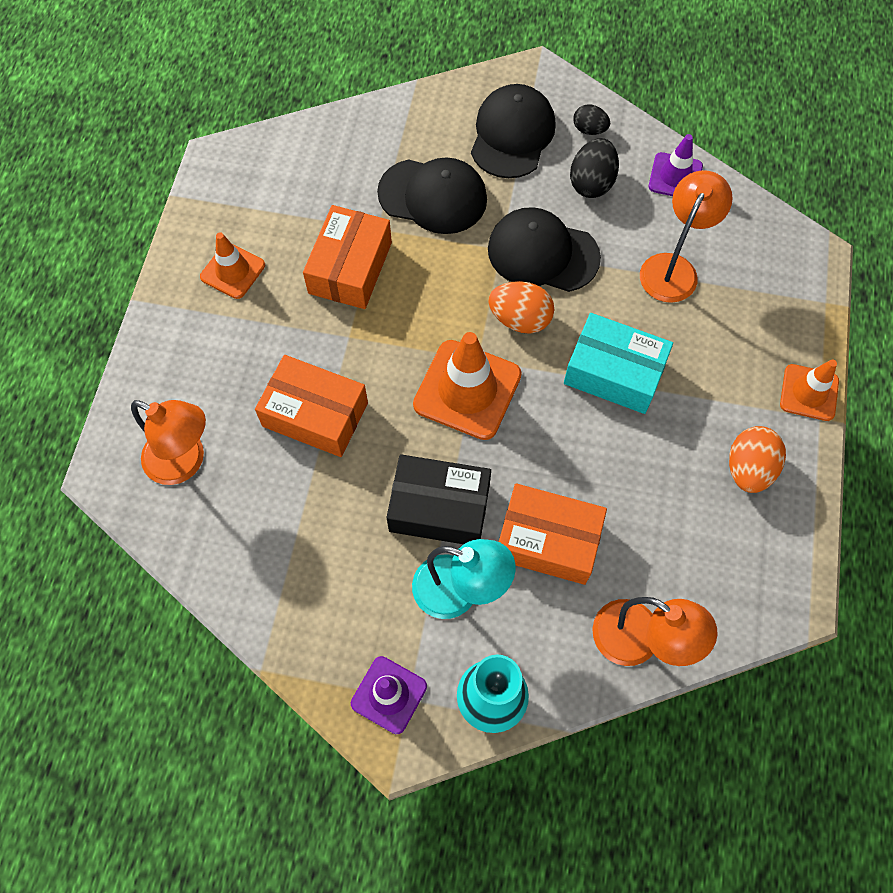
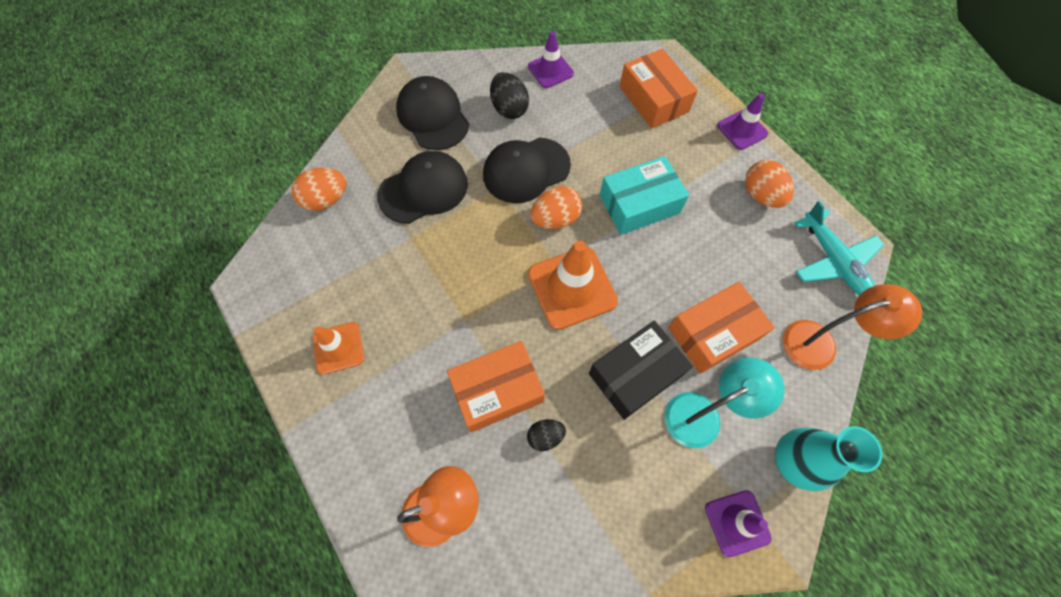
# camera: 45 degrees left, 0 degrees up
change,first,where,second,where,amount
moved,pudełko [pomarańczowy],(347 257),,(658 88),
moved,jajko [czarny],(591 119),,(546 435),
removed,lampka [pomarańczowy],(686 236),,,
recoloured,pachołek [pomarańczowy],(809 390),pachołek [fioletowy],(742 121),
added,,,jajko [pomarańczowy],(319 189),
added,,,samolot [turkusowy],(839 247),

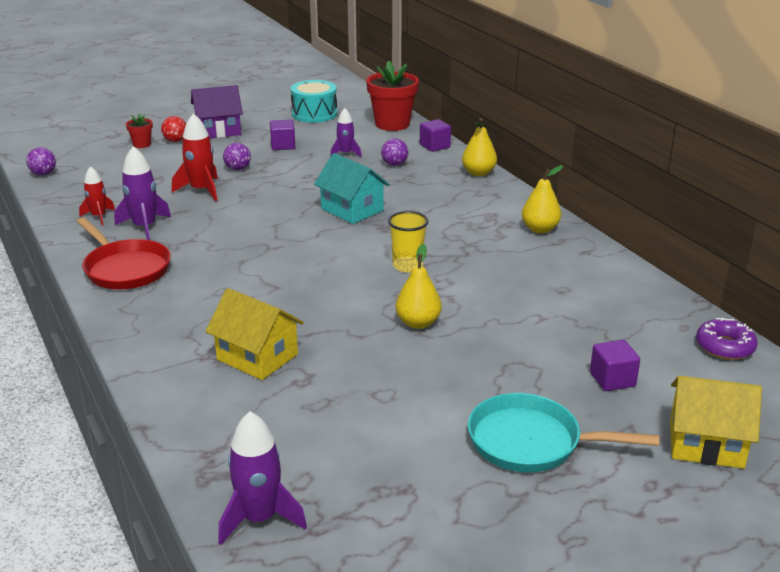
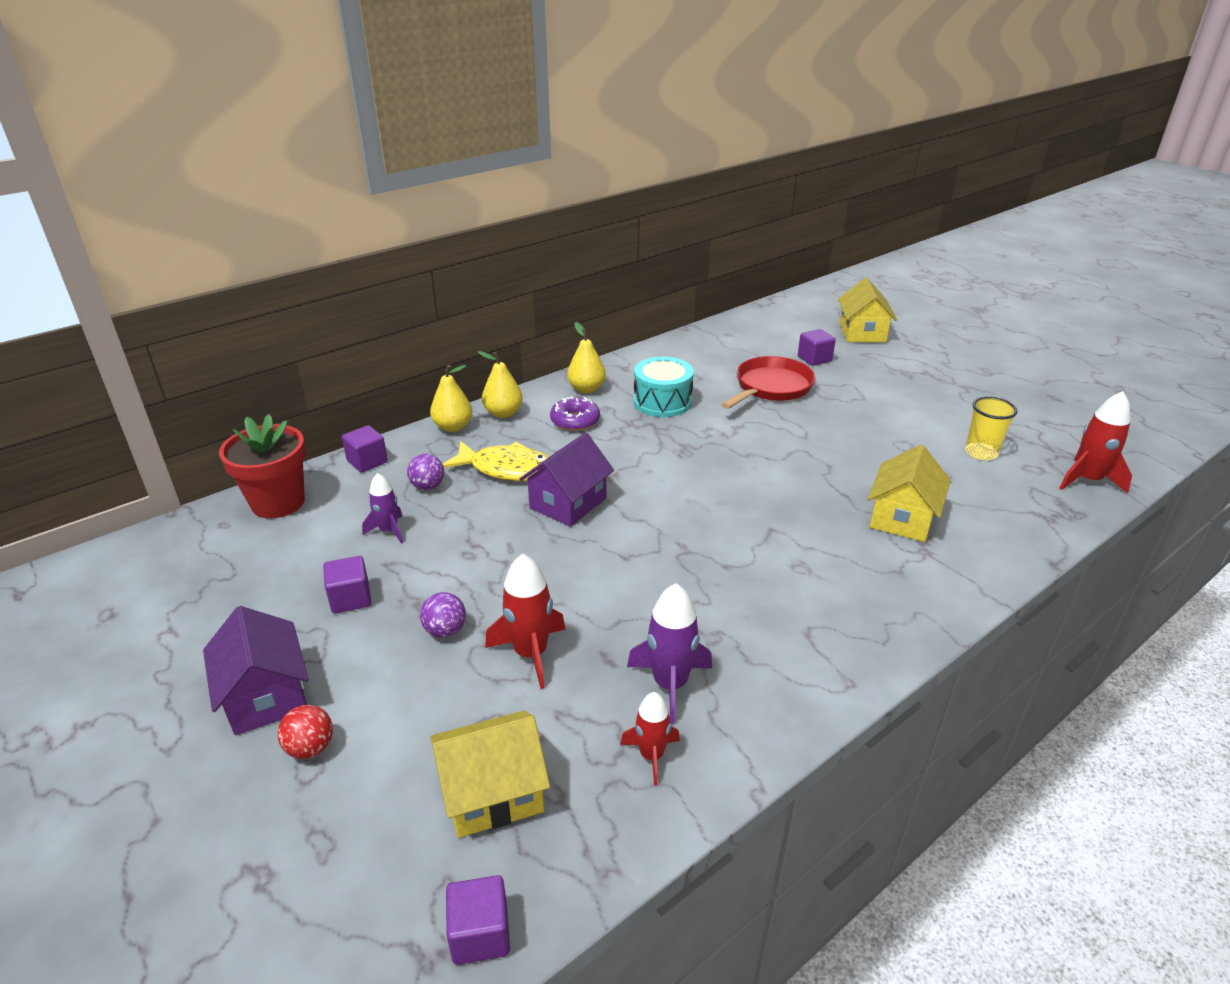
# camera: 100 degrees left, 5 degrees up
change,first,where,second,where,amount
replaced,piłka [fioletowy],(41 161),sześcian [fioletowy],(478 920),
moved,patelnia [czerwony],(124 253),,(768 382),
removed,doniczka [czerwony],(139 130),,,
recoloured,rakieta [fioletowy],(262 478),rakieta [czerwony],(1095 442),
moved,bęben [turkusowy],(314 101),,(664 387),
recoloured,domek [turkusowy],(352 188),domek [fioletowy],(567 480),
moved,szklanka [żółty],(408 241),,(991 428),
moved,gruszka [żółty],(419 286),,(500 384),
removed,patelnia [turkusowy],(564 432),,,
moved,donut [fioletowy],(727 339),,(575 413),
added,,,domek [żółty],(490 774),
added,,,ryba [żółty],(496 461),

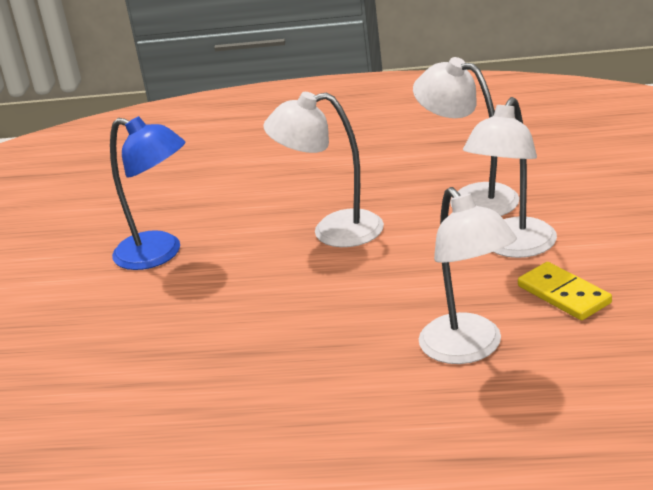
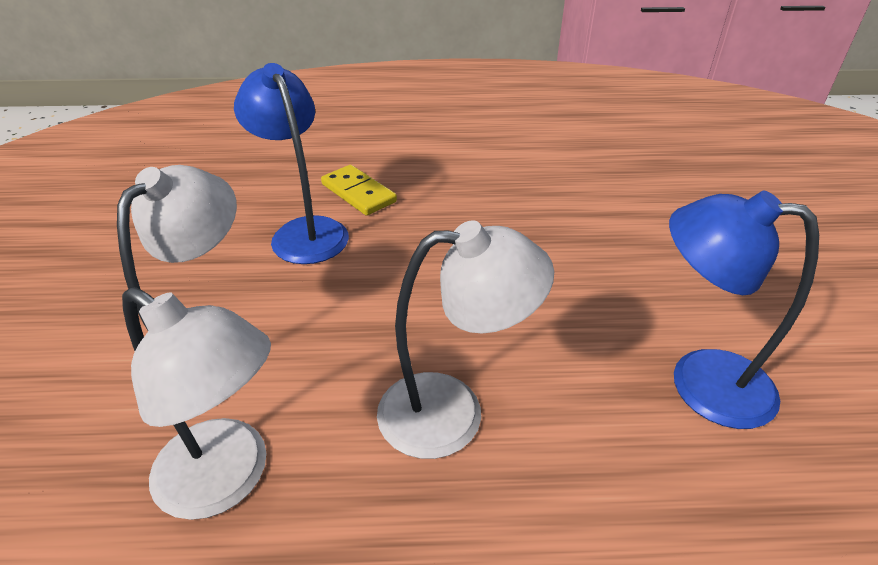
# camera: 170 degrees right, 10 degrees up
change,first,where,second,where,amount
recoloured,lampka [biały],(468 275),lampka [niebieski],(291 163),
moved,kostka domina [żółty],(565 291),,(359 190),

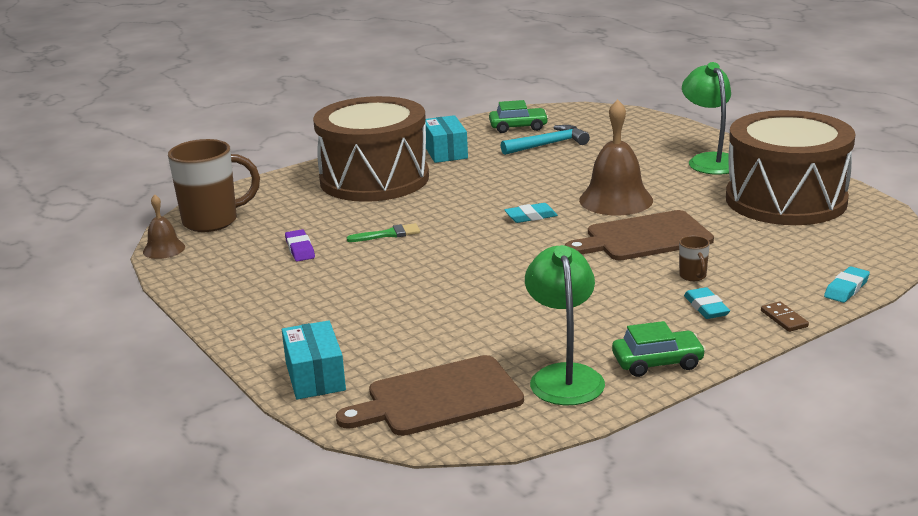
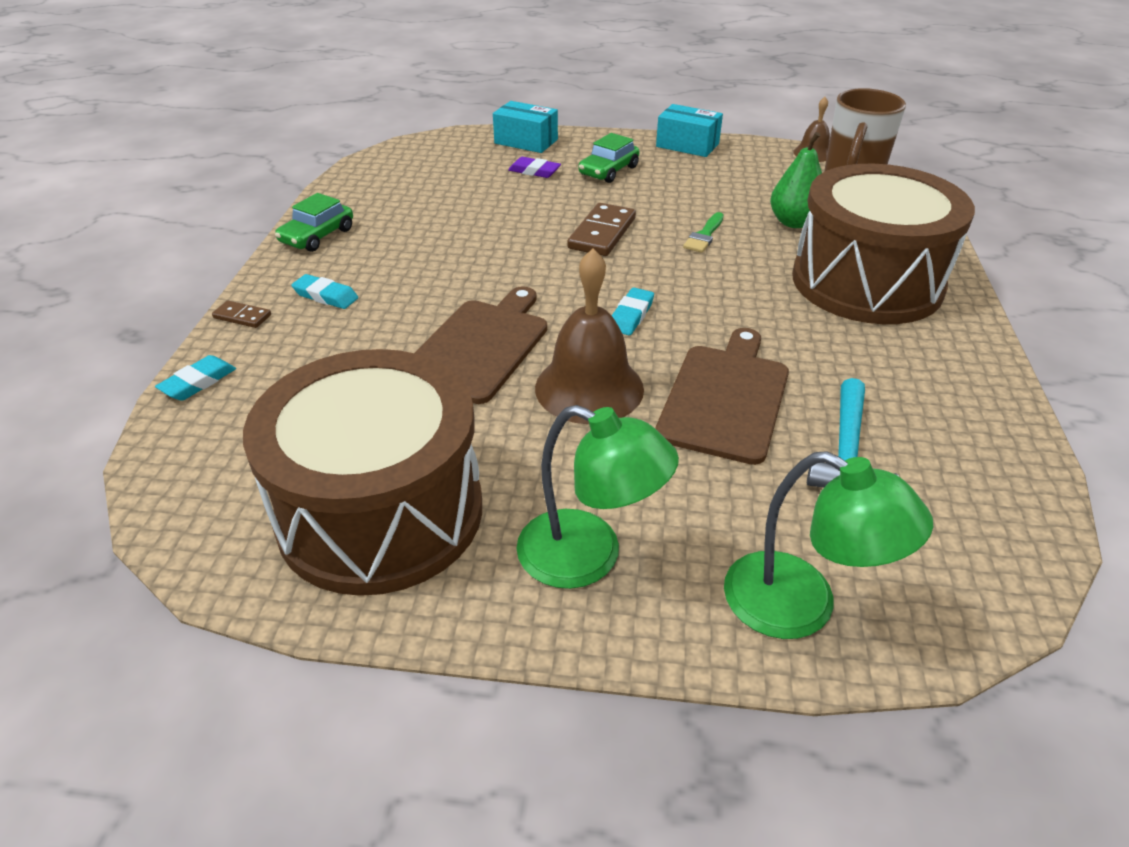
# camera: 130 degrees right, 15 degrees up
change,first,where,second,where,amount
moved,gumka do mazania [fioletowy],(300 245),,(534 167),
moved,deska do krojenia [brązowy],(430 395),,(722 396),
moved,pudełko [turkusowy],(446 139),,(689 130),
moved,samochód [zielony],(519 116),,(609 158),
moved,lampka [zielony],(565 325),,(828 545),
removed,kubek [brązowy],(694 258),,,
turned,gumka do mazania [turkusowy],(847 284),,(195 378),45 degrees clockwise
added,,,kostka domina [brązowy],(601 229),
added,,,gruszka [zielony],(796 180),

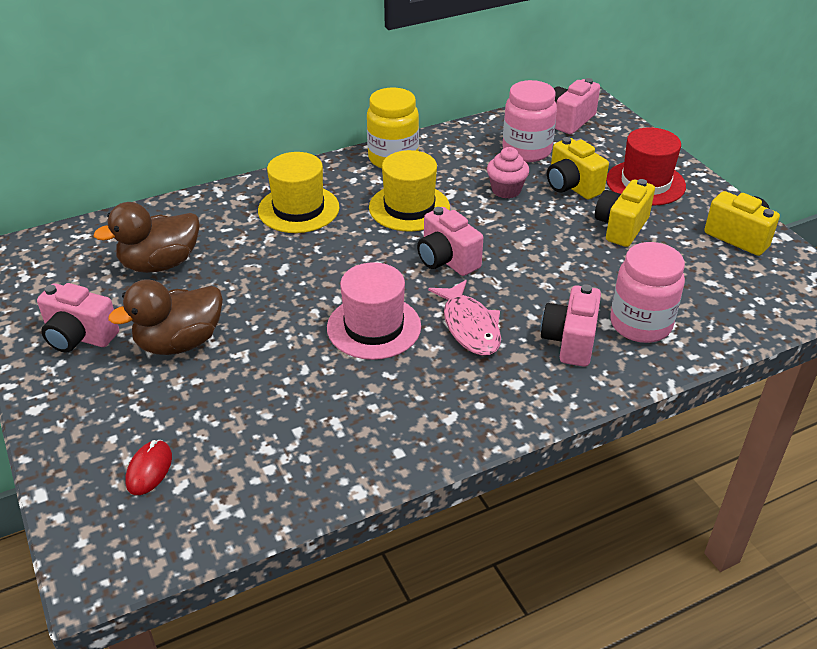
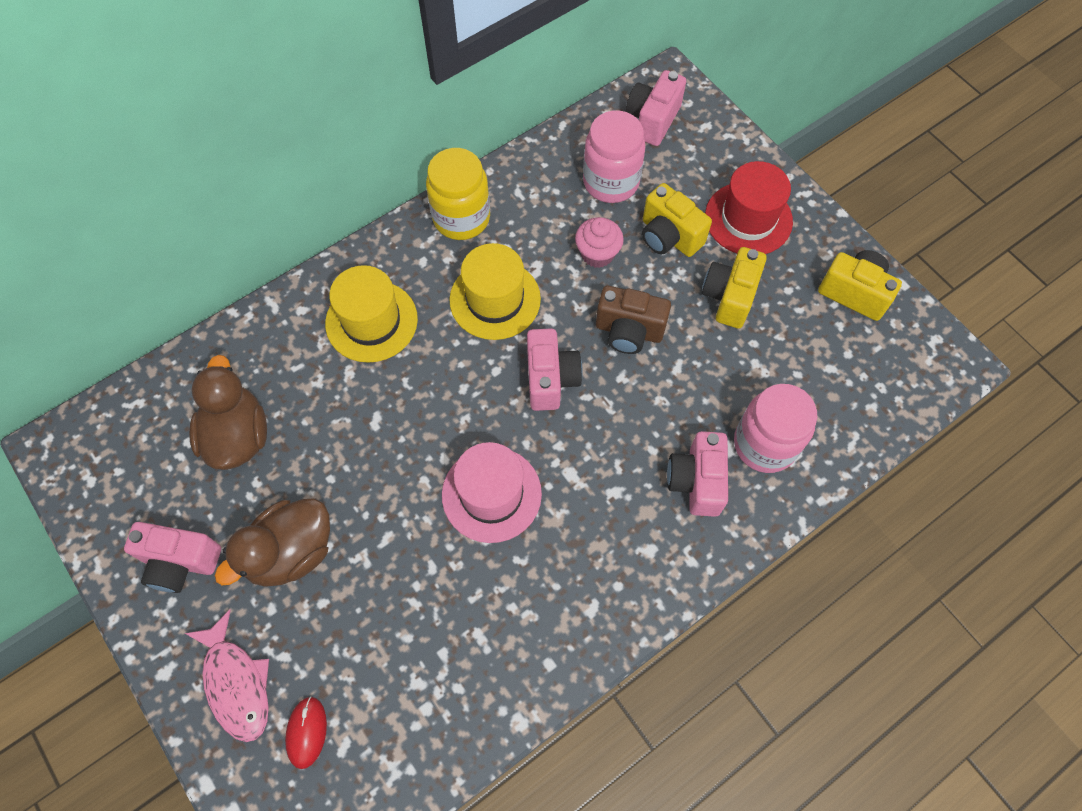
# camera: 10 degrees left, 25 degrees up
change,first,where,second,where,amount
turned,kaczka [brązowy],(146 237),,(228 412),120 degrees clockwise
turned,aparat fotograficzny [różowy],(450 241),,(555 369),135 degrees counterclockwise
moved,ryba [różowy],(464 318),,(227 676),
added,,,aparat fotograficzny [brązowy],(633 320),

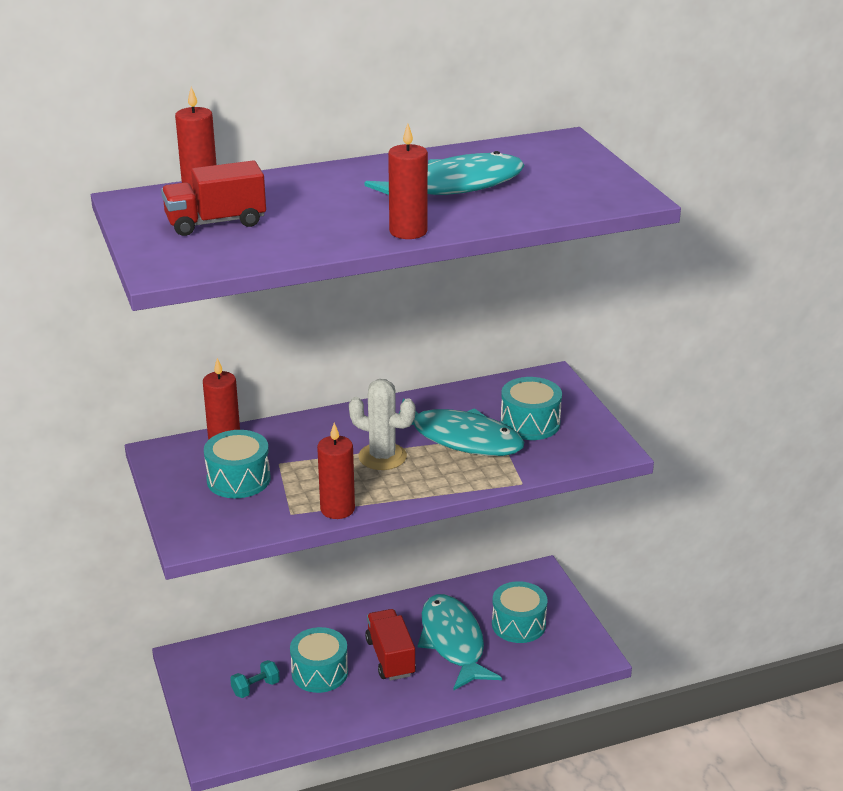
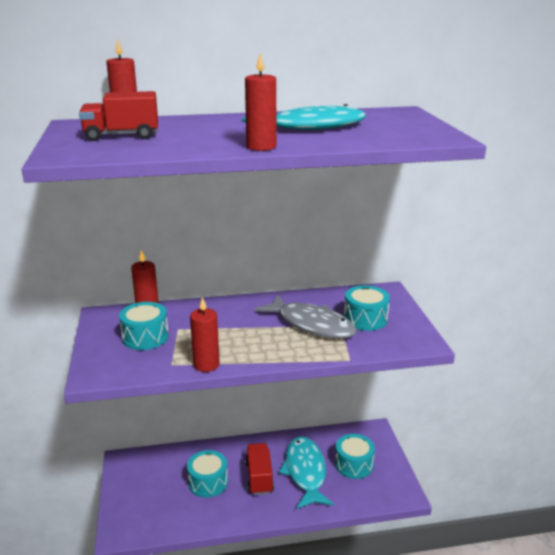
# camera: 10 degrees right, 5 degrees down
change,first,where,second,where,amount
removed,hantel [turkusowy],(255 679),,,
removed,kaktus [biały],(382 424),,,
recoloured,ryba [turkusowy],(461 427),ryba [szary],(306 317),

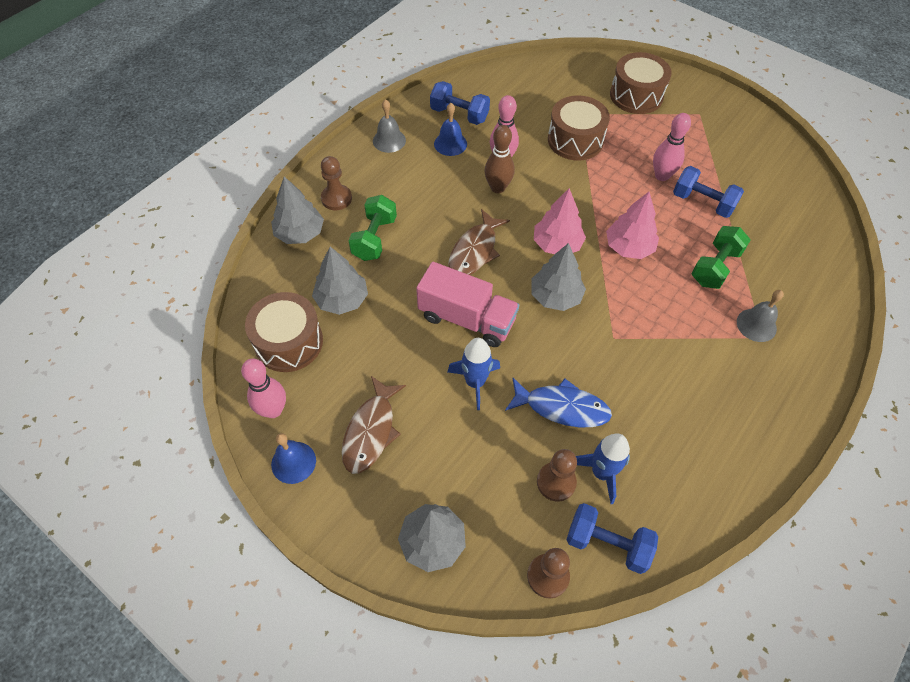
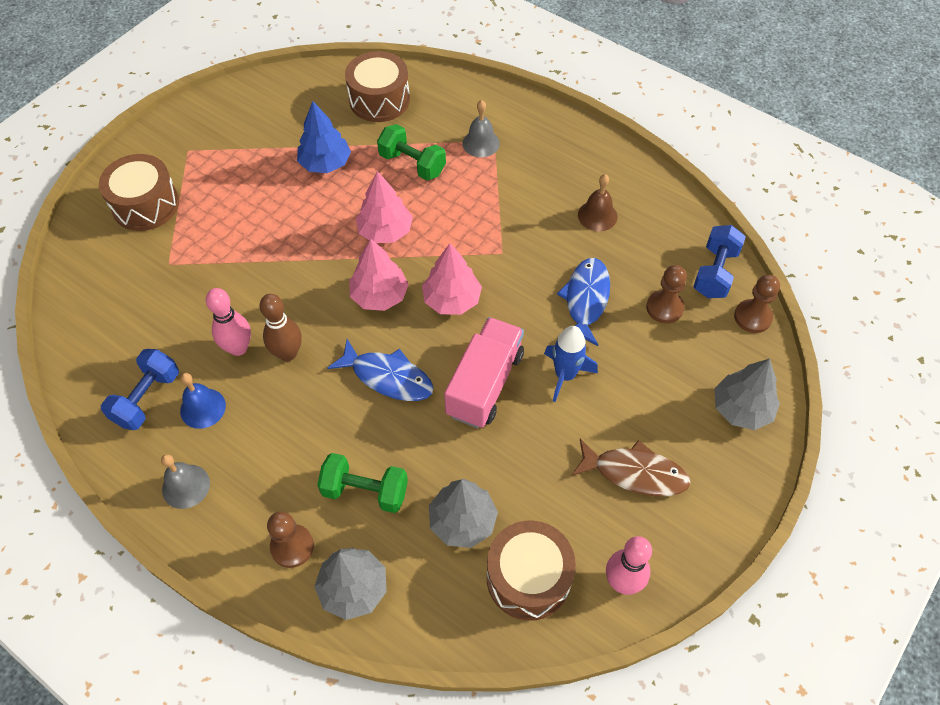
# camera: 90 degrees left, 0 degrees up
change,first,where,second,where,amount
removed,dzwonek [niebieski],(293 458),,,
recoloured,ryba [brązowy],(479 242),ryba [niebieski],(380 370),
recoloured,drzewko [szary],(558 277),drzewko [różowy],(452 279),
moved,bęben [brązowy],(579 128),,(377 86),
removed,rakieta [niebieski],(603 468),,,
removed,kręgiel [różowy],(672 147),,,
replaced,hantel [niebieski],(708 192),drzewko [niebieski],(324 137),
added,,,dzwonek [brązowy],(597 203),

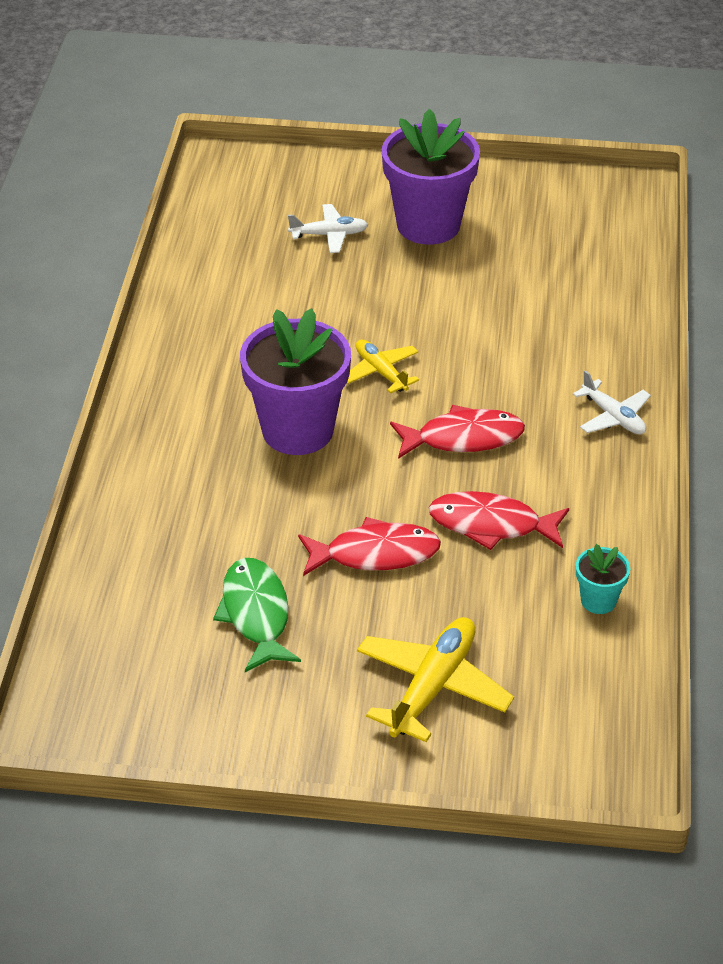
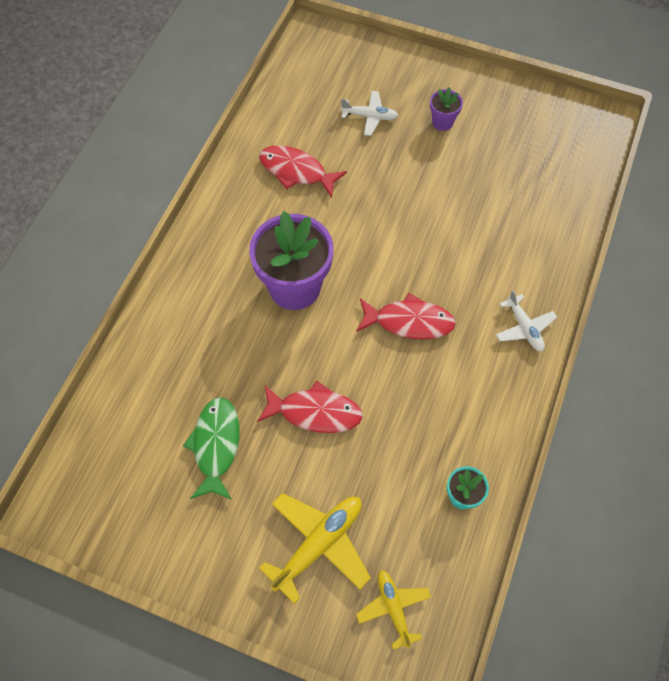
# camera: 15 degrees right, 20 degrees up
change,first,where,second,where,amount
moved,samolot [żółty],(383 366),,(393 610),
resized,doniczka [fioletowy],(430 177),,(446 109),x0.46
moved,ryba [czerwony],(499 520),,(303 171),

